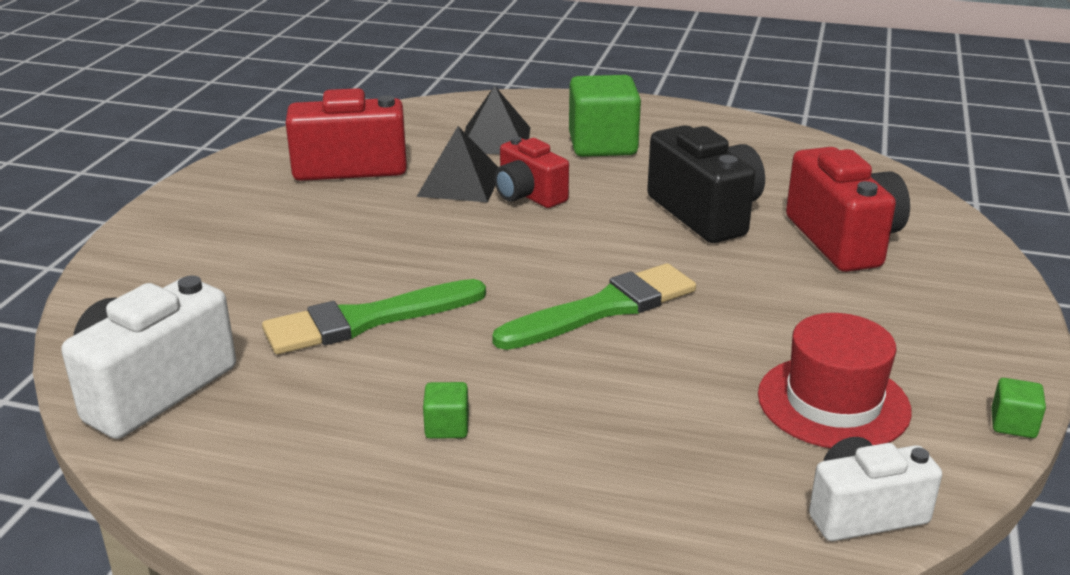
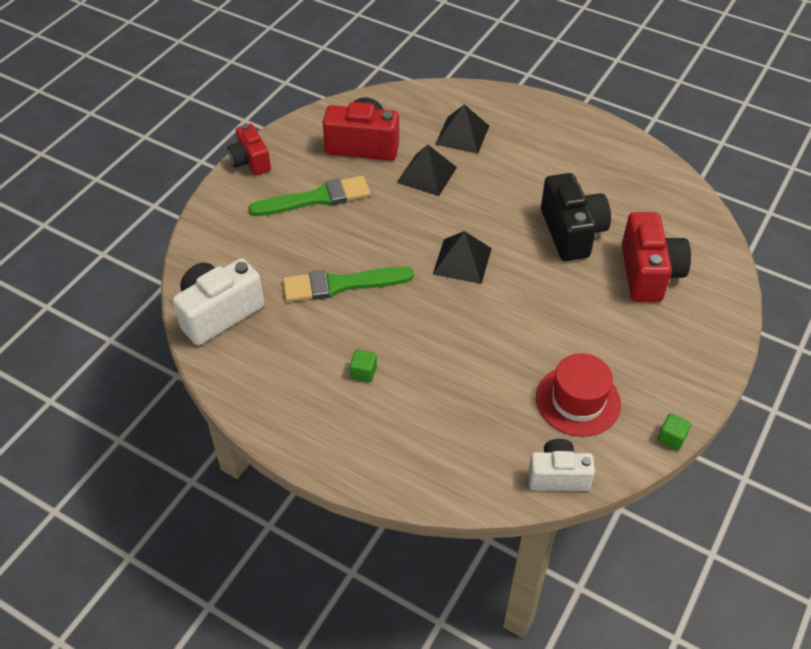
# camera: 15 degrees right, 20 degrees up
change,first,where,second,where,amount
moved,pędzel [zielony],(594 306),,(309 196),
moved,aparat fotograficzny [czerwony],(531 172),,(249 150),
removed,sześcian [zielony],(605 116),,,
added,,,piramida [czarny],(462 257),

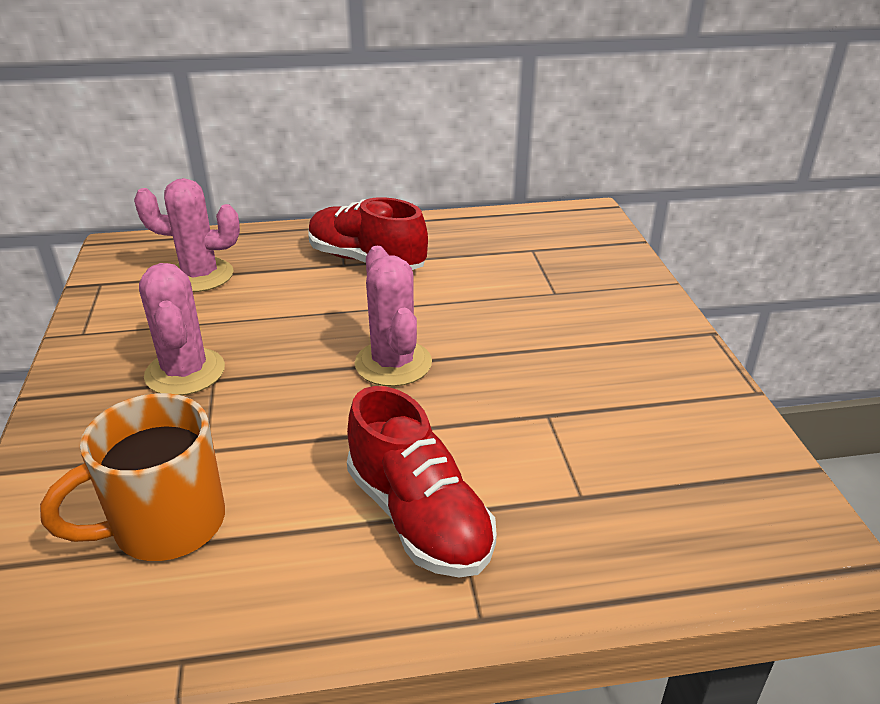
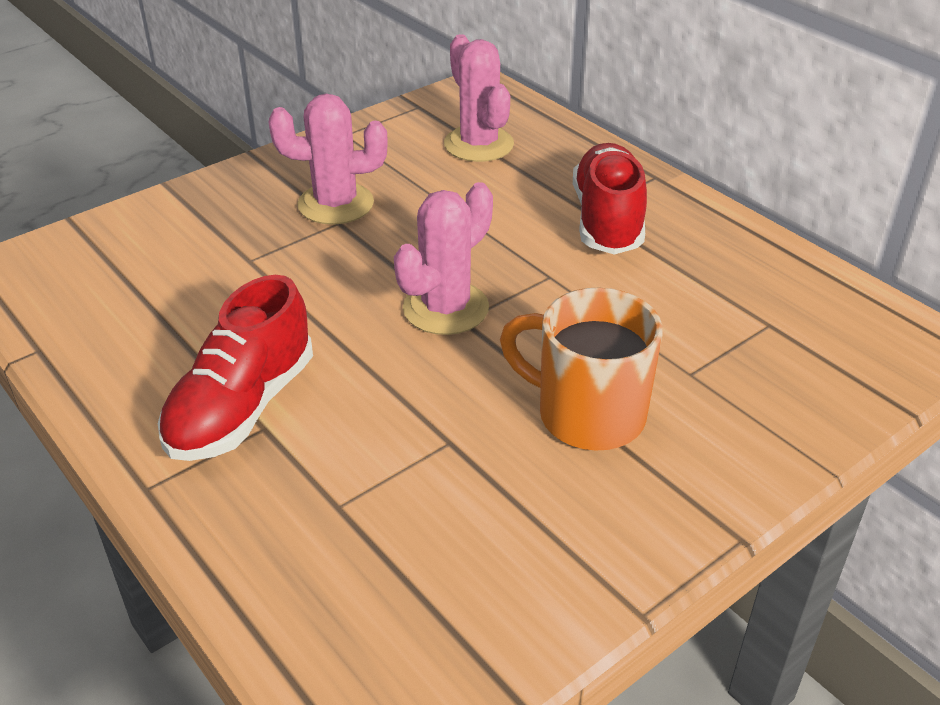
# camera: 60 degrees right, 5 degrees up
change,first,where,second,where,amount
moved,kubek [pomarańczowy],(132 477),,(581 369),
turned,kaktus [różowy],(182 329),,(328 159),45 degrees clockwise

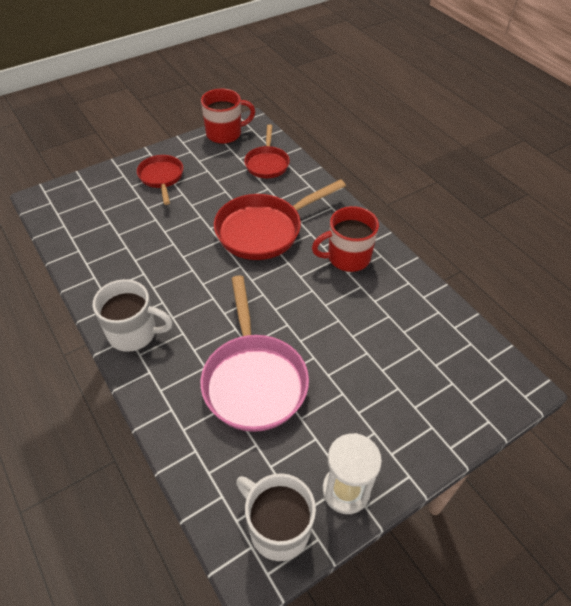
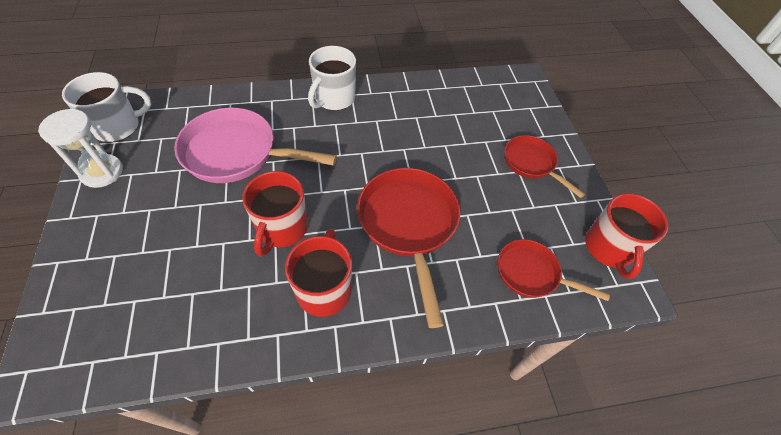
# camera: 110 degrees right, 5 degrees up
change,first,where,second,where,amount
turned,patelnia [czerwony],(160 180),,(544 166),135 degrees counterclockwise
added,,,kubek [czerwony],(275 214),

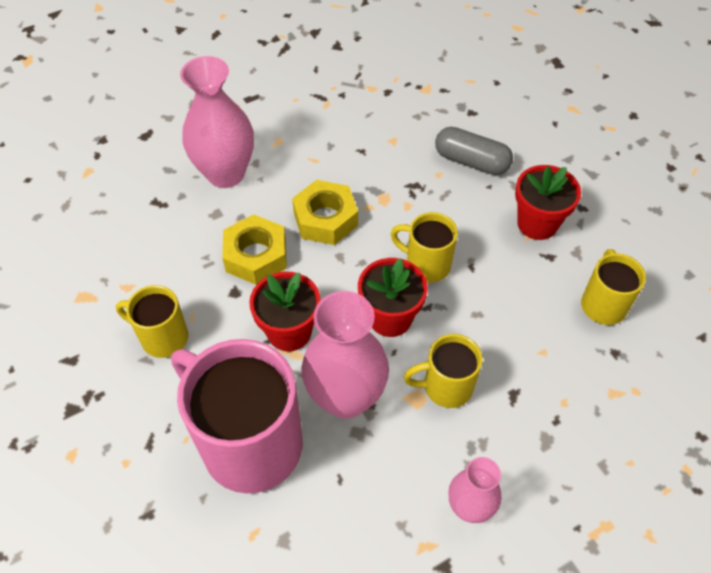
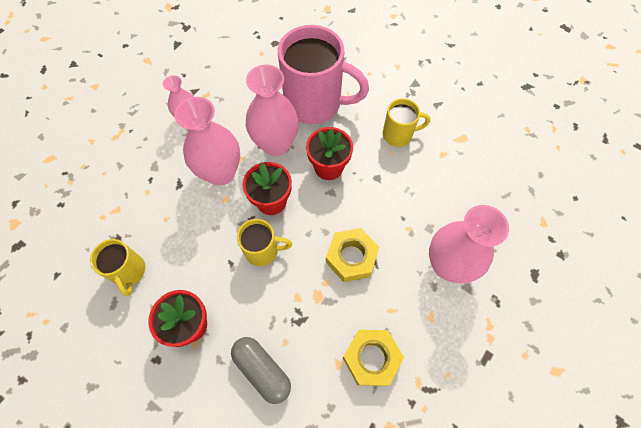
# camera: 155 degrees right, 10 degrees up
change,first,where,second,where,amount
moved,nakrętka [żółty],(254 250),,(373 358),
replaced,kubek [żółty],(443 371),wazon [różowy],(207 141),
turned,kapsułka [szary],(474 151),,(261 370),45 degrees clockwise

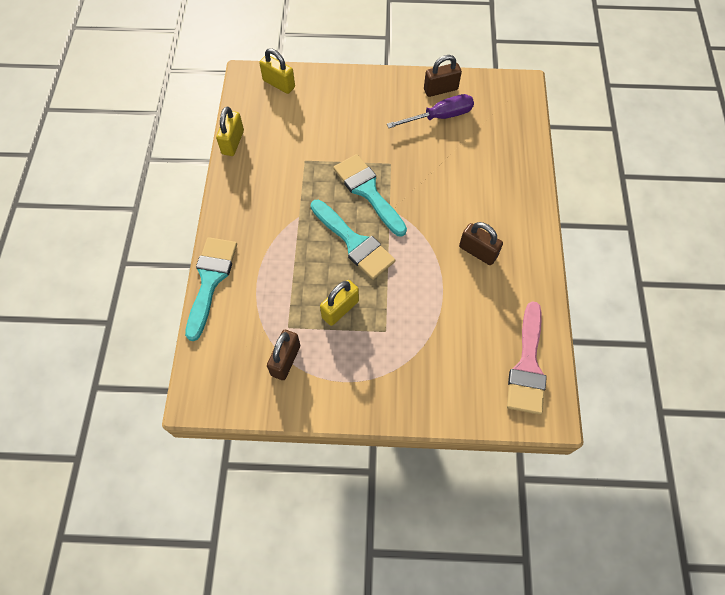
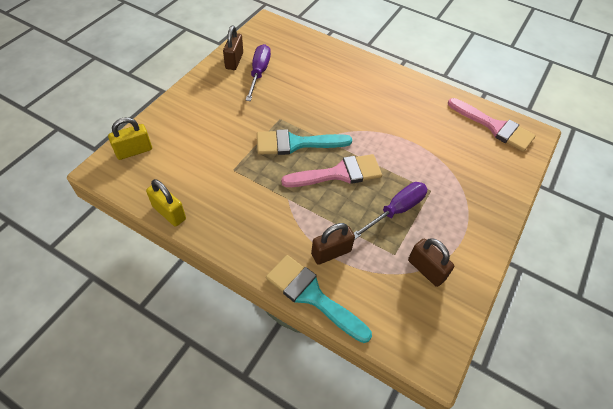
# camera: 65 degrees left, 10 degrees down
change,first,where,second,where,amount
recoloured,pędzel [turkusowy],(353 240),pędzel [różowy],(331 170),
replaced,kłódka [żółty],(339 303),śrubokręt [fioletowy],(390 210),
moved,kłódka [brązowy],(481 243),,(333 244),

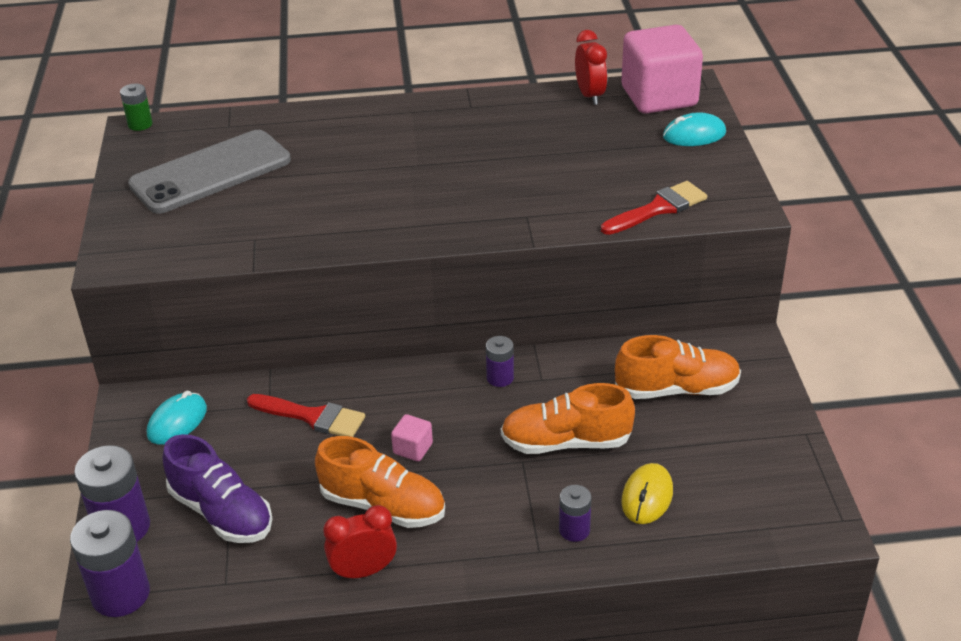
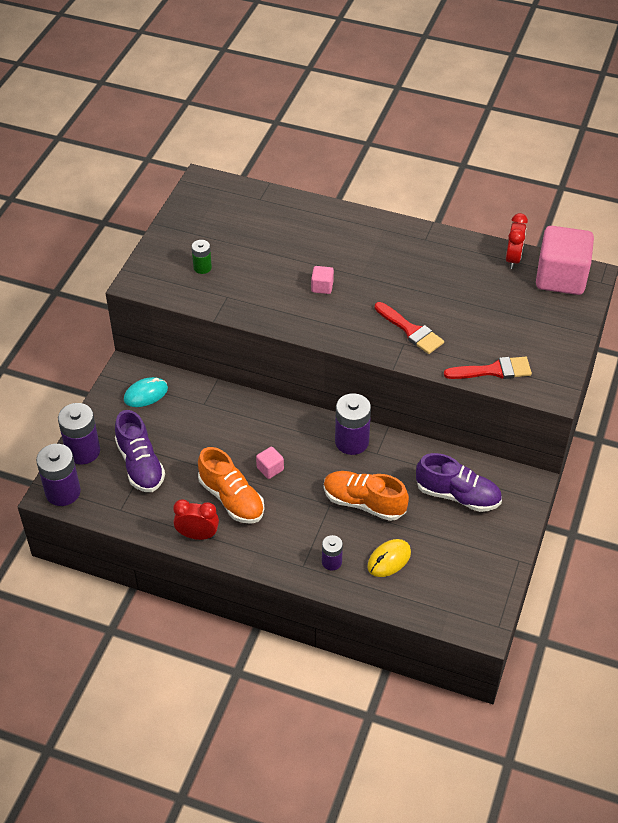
# camera: 25 degrees right, 10 degrees up
change,first,where,second,where,amount
moved,bateria [zielony],(136 107),,(201 257),
removed,telefon [szary],(209 172),,,
moved,pędzel [czerwony],(306 415),,(409 328),
resized,bateria [fioletowy],(500 361),,(353 424),x1.80
recoloured,but [pomarańczowy],(678 367),but [fioletowy],(459 482),
removed,myszka [turkusowy],(694 129),,,
added,,,sześcian [różowy],(322 280),

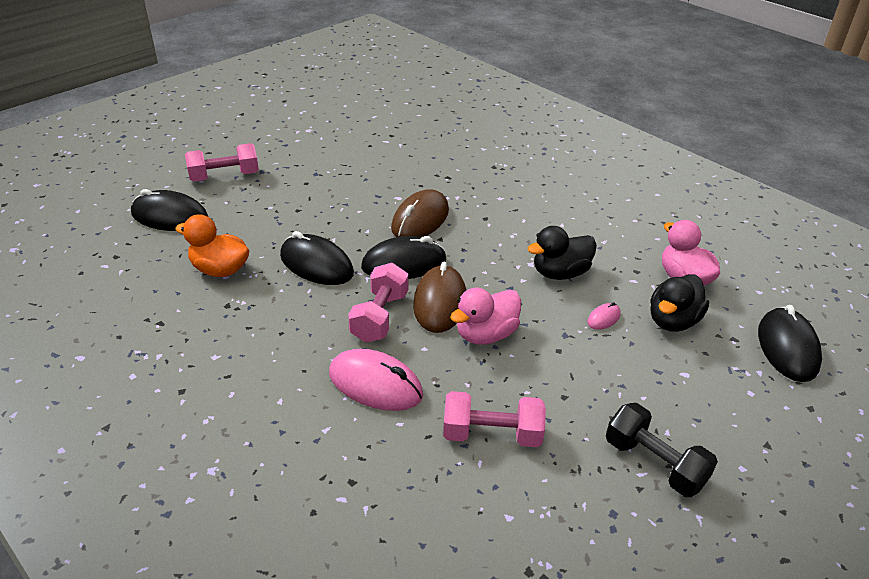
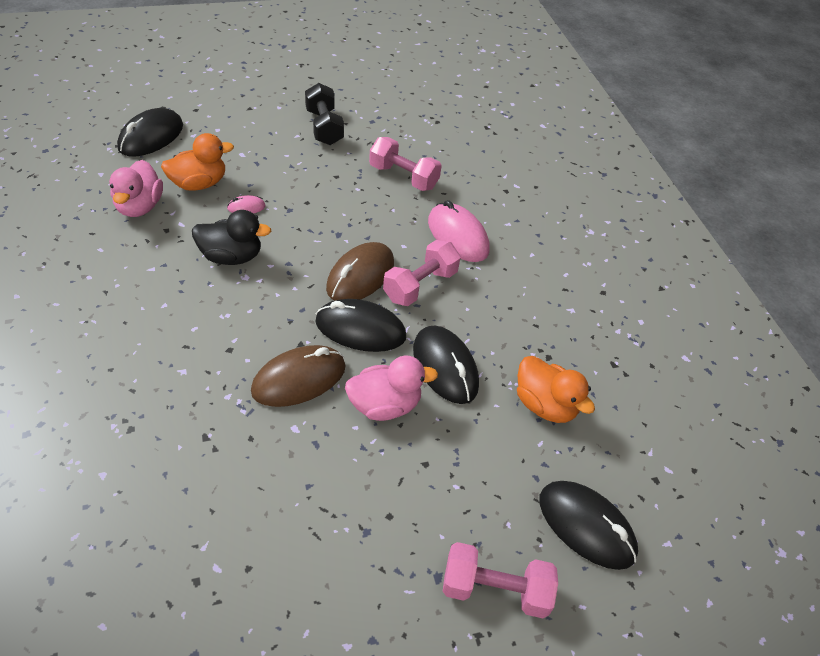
# camera: 155 degrees left, 10 degrees up
change,first,where,second,where,amount
moved,kaczka [różowy],(485 316),,(391 388),
recoloured,kaczka [czarny],(679 303),kaczka [pomarańczowy],(197 162),

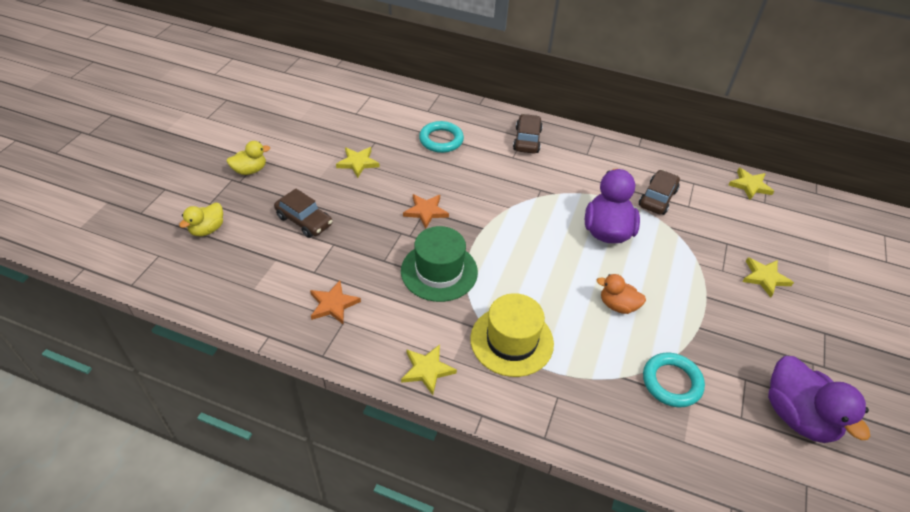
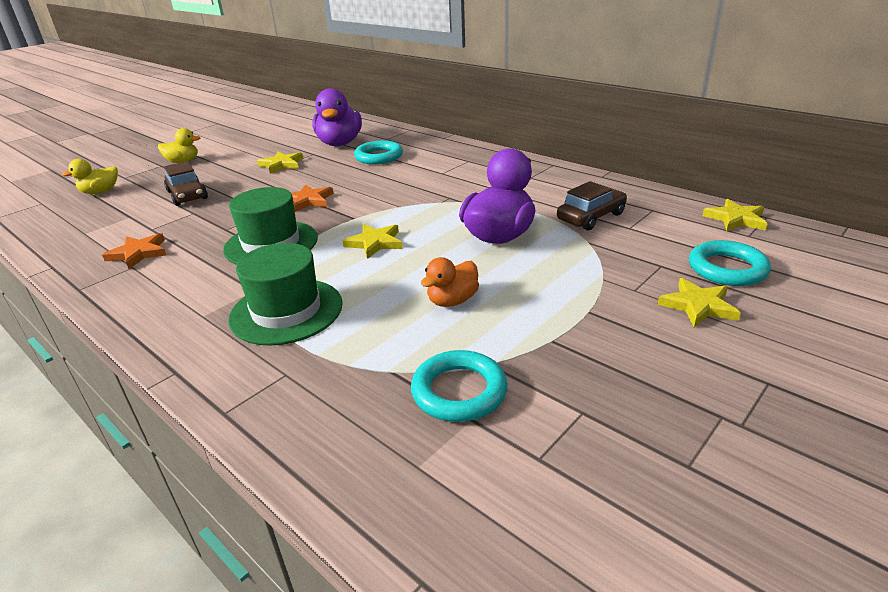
# camera: 25 degrees right, 15 degrees down
change,first,where,second,where,amount
moved,gwiazda [żółty],(429 369),,(372 241),
recoloured,kapelusz [żółty],(512 335),kapelusz [zielony],(285 294),
removed,samochód [brązowy],(528 134),,,
turned,kaczka [pomarańczowy],(621 294),,(450 282),90 degrees counterclockwise
moved,kaczka [fioletowy],(819 399),,(337 117),
added,,,pierścień [turkusowy],(730 263),

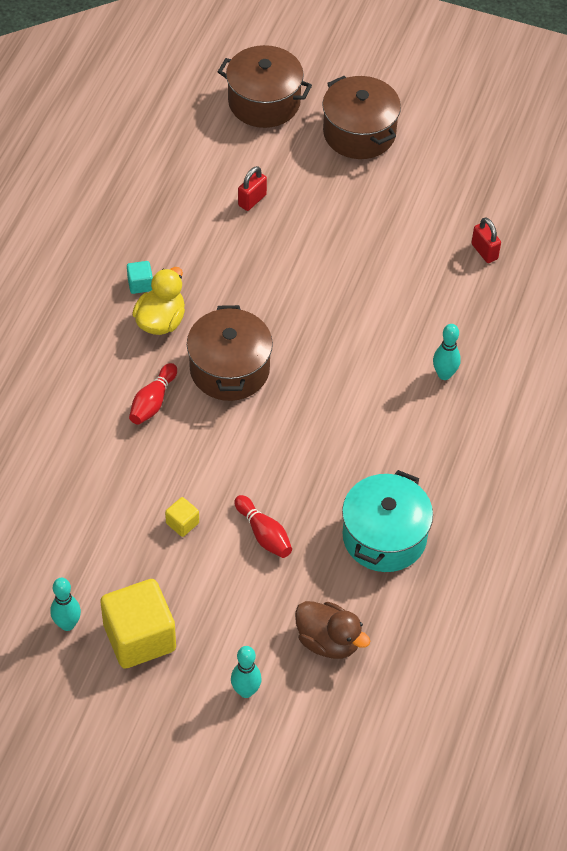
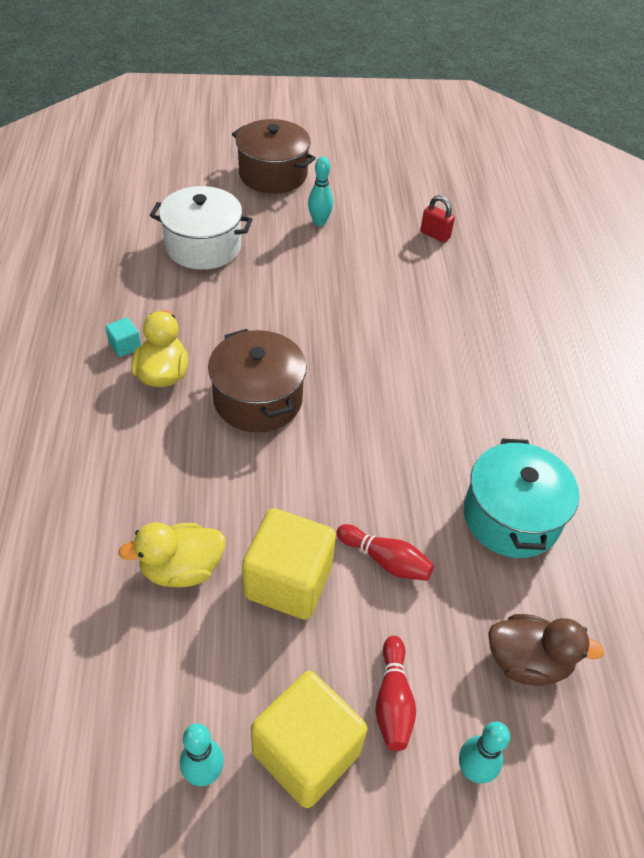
# camera: 25 degrees left, 5 degrees down
change,first,where,second,where,amount
moved,kręgiel [czerwony],(153 394),,(395 693),
resized,sześcian [żółty],(182 517),,(289 564),x2.27
removed,garnek [brązowy],(265 86),,,
replaced,kłódka [czerwony],(252 188),garnek [biały],(201 228),
moved,kręgiel [turkusowy],(447 352),,(320 191),
added,,,kaczka [żółty],(172 554),

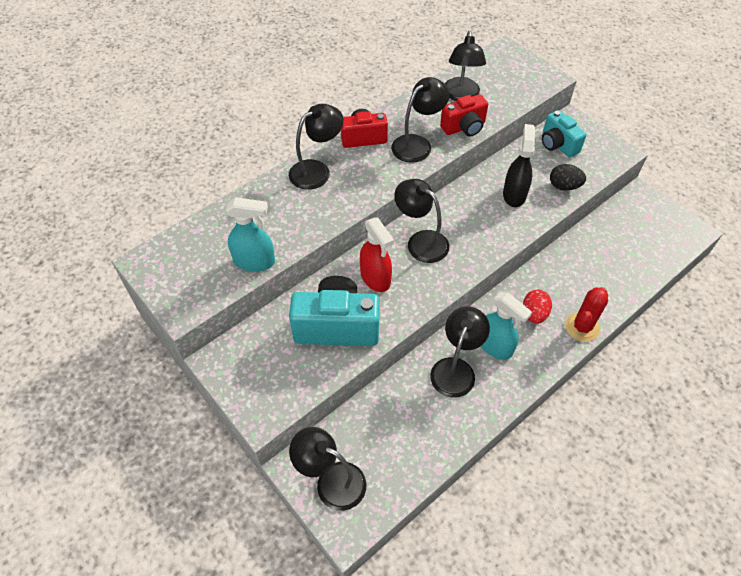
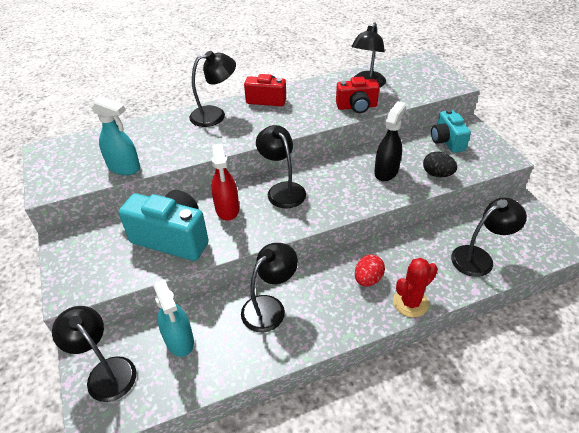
# camera: 20 degrees right, 10 degrees down
change,first,where,second,where,amount
moved,lampka [czarny],(420 120),,(489 237),
moved,spryskiwacz [turkusowy],(506 326),,(173 318),

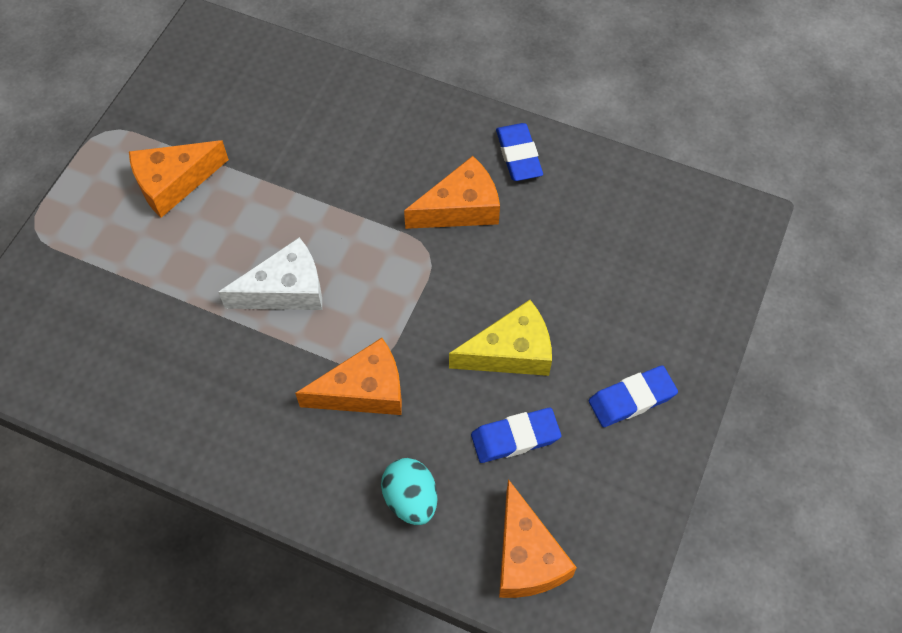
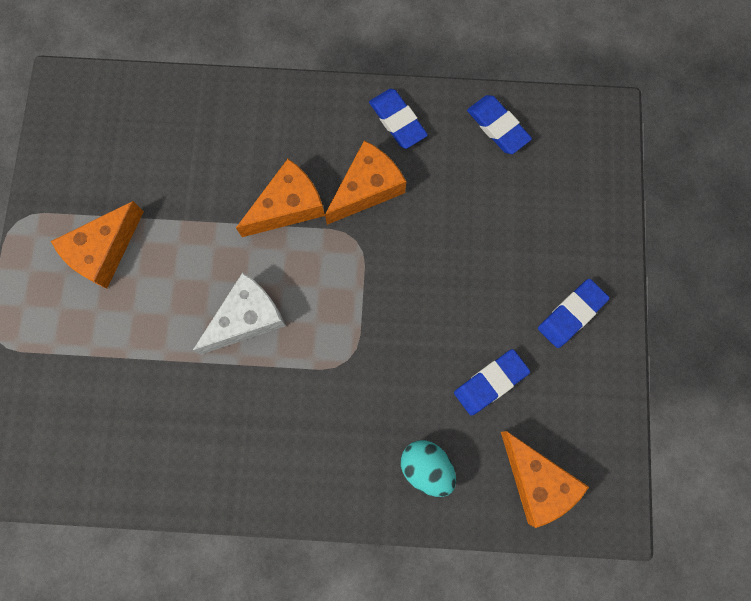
# camera: 20 degrees left, 15 degrees up
change,first,where,second,where,amount
moved,ser [pomarańczowy],(348 376),,(280 198),
removed,ser [żółty],(500 338),,,
added,,,gumka do mazania [niebieski],(499 124),

